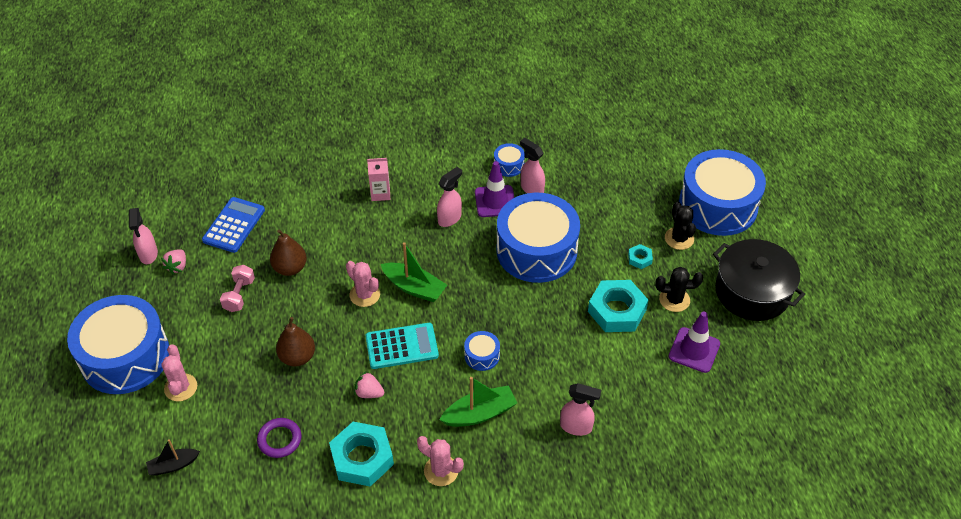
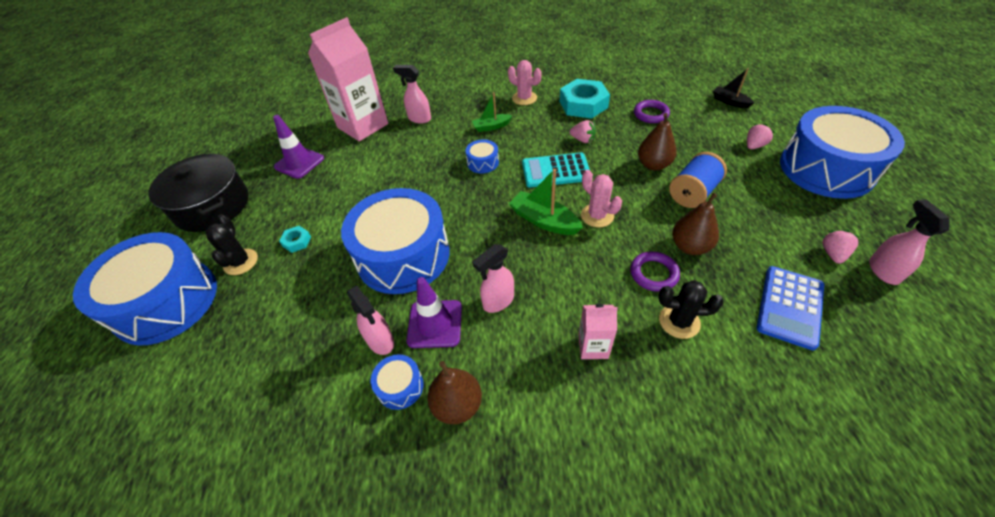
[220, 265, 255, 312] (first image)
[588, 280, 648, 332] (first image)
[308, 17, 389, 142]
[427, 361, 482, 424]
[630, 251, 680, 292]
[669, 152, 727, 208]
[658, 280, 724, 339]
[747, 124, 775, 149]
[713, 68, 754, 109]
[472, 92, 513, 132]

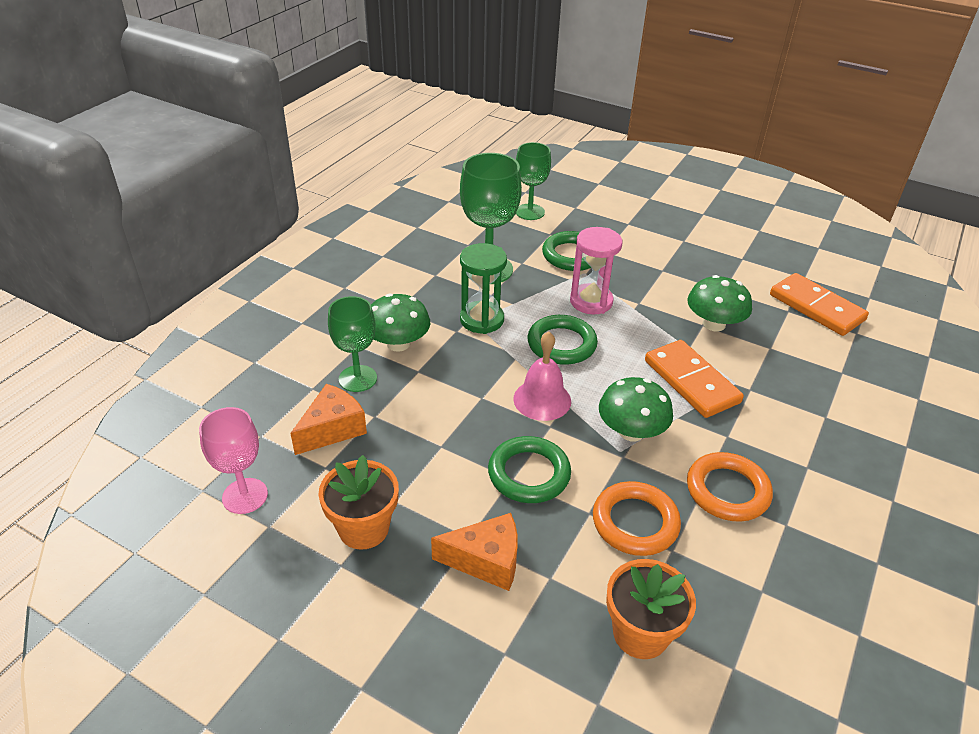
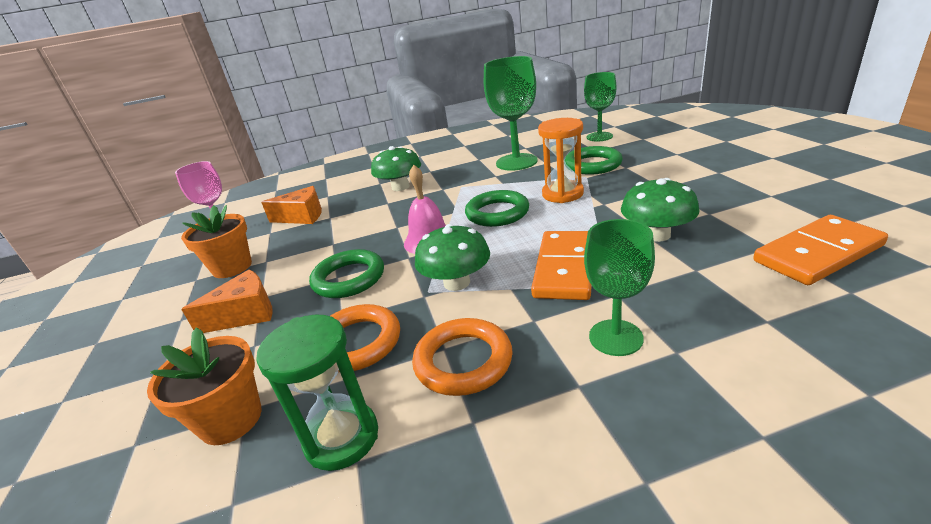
[584, 219, 655, 356]
[256, 315, 378, 471]
[538, 118, 584, 203]
[181, 269, 273, 333]
[753, 215, 888, 285]

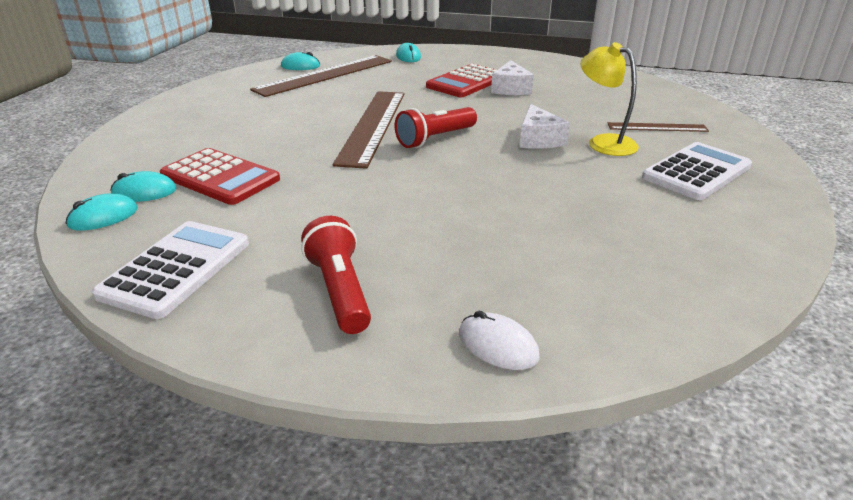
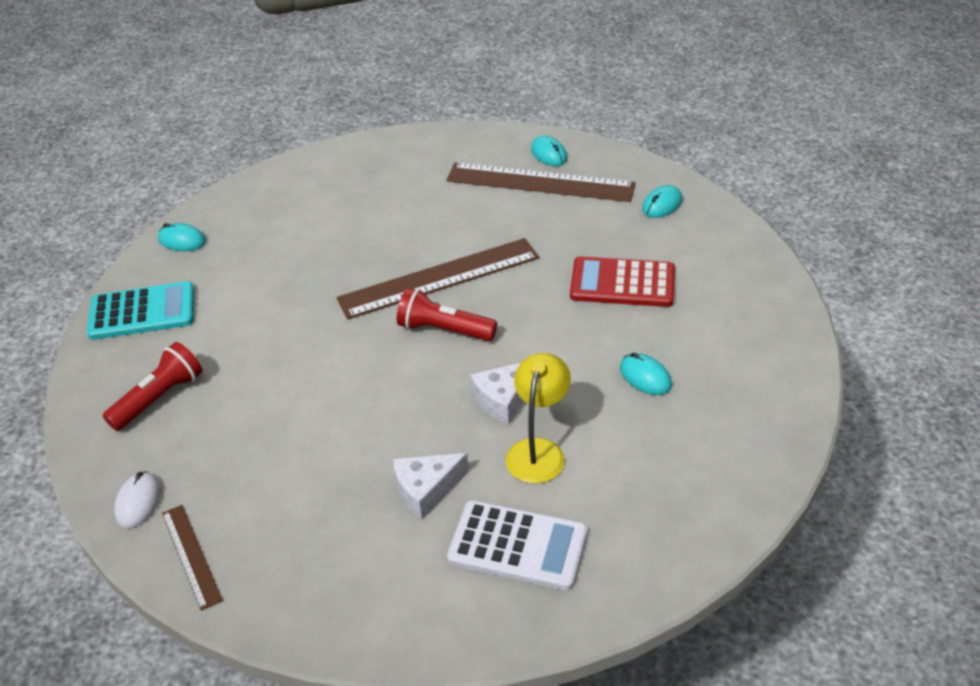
[160, 148, 280, 205] (first image)
[620, 353, 672, 395]
[393, 453, 469, 520]
[162, 505, 223, 611]
[87, 281, 194, 340]

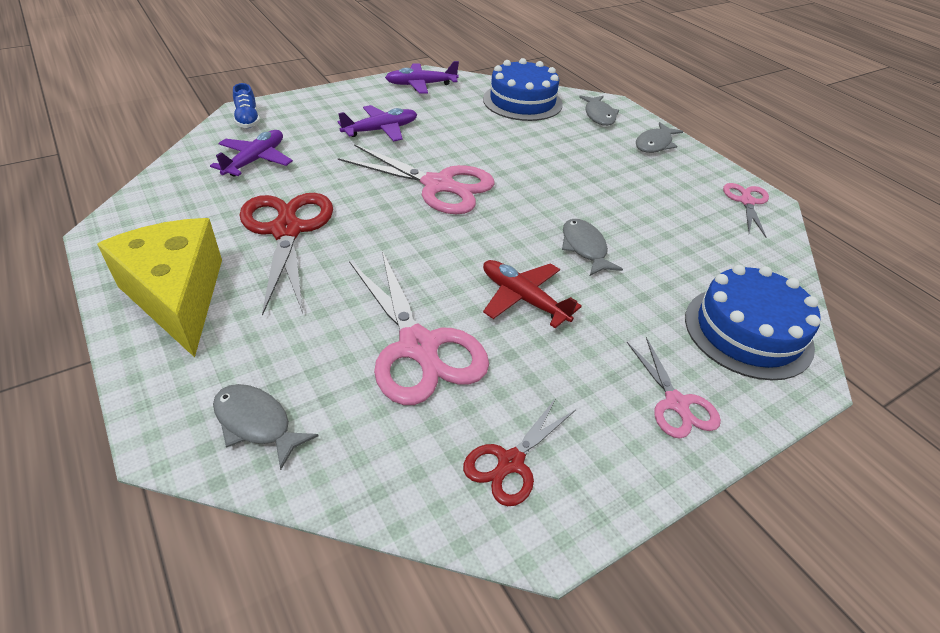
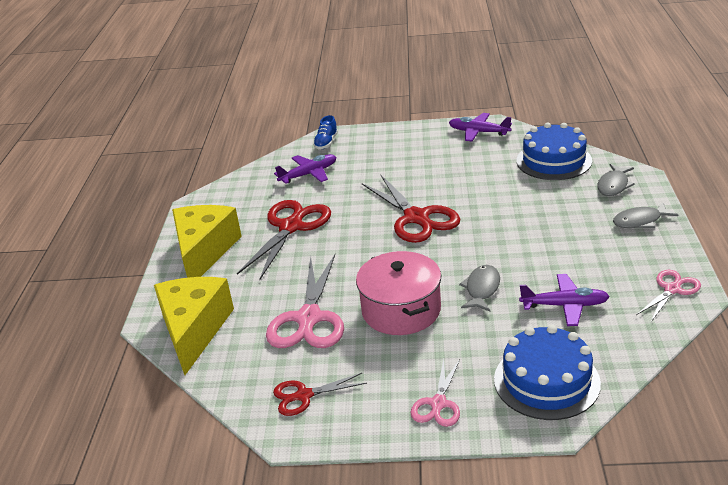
[519, 274, 610, 326]
[154, 277, 234, 375]
[356, 251, 441, 335]
[362, 175, 460, 243]

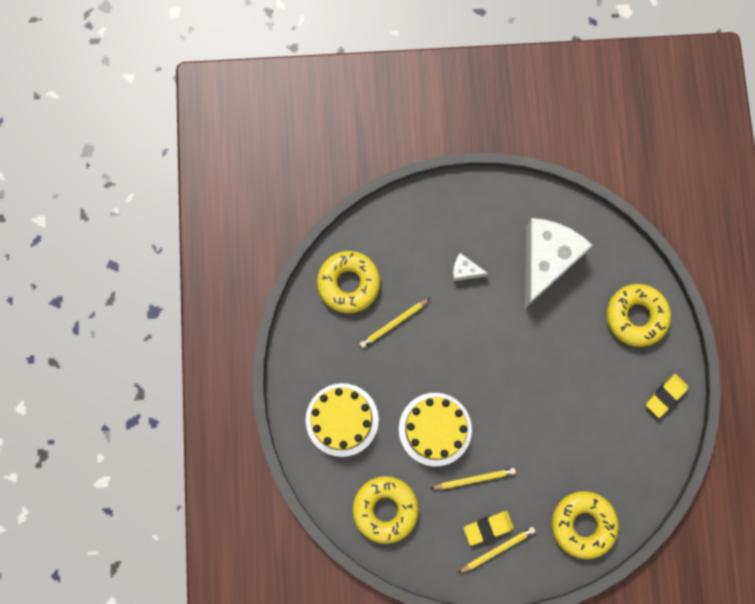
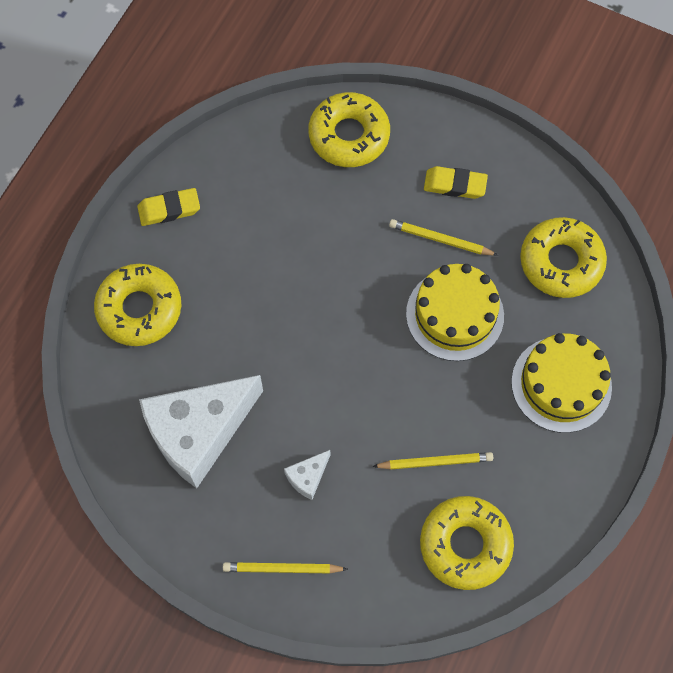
[223, 562, 348, 573]
[284, 450, 330, 500]

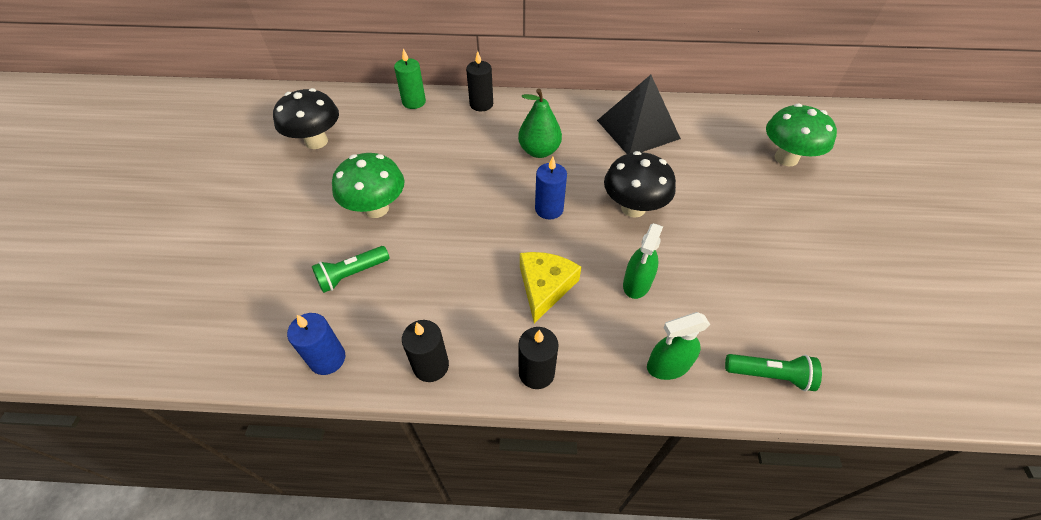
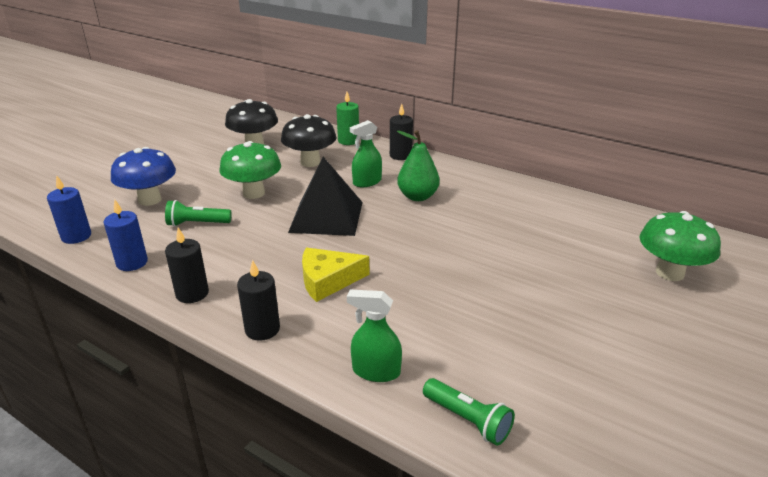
[111, 147, 176, 206]
[47, 175, 91, 244]
[288, 157, 363, 236]
[281, 114, 336, 167]
[350, 120, 382, 187]
[302, 248, 369, 302]

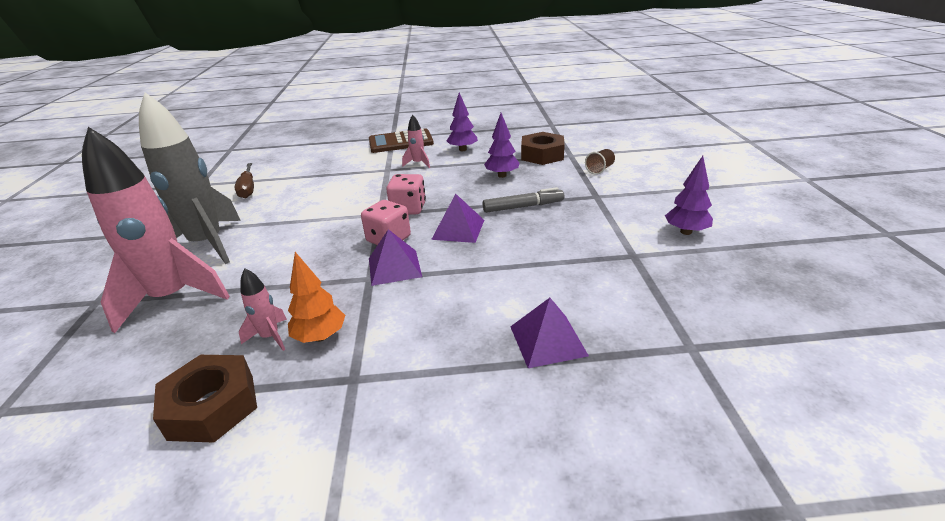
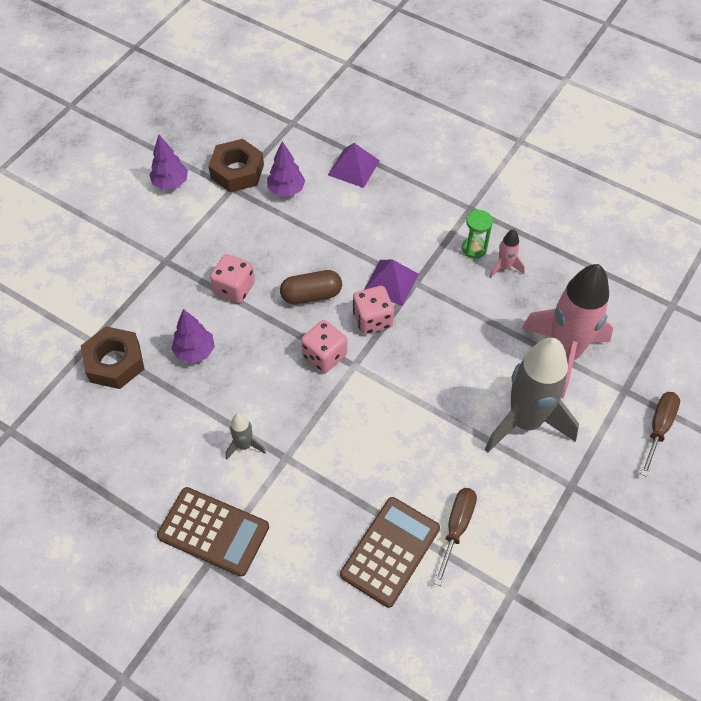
[585, 149, 615, 175] (first image)
[340, 497, 440, 608]
[641, 392, 680, 477]
[208, 139, 264, 192]
[267, 141, 305, 196]
[462, 210, 493, 258]
[280, 270, 342, 305]
[210, 254, 255, 303]
[226, 413, 266, 459]

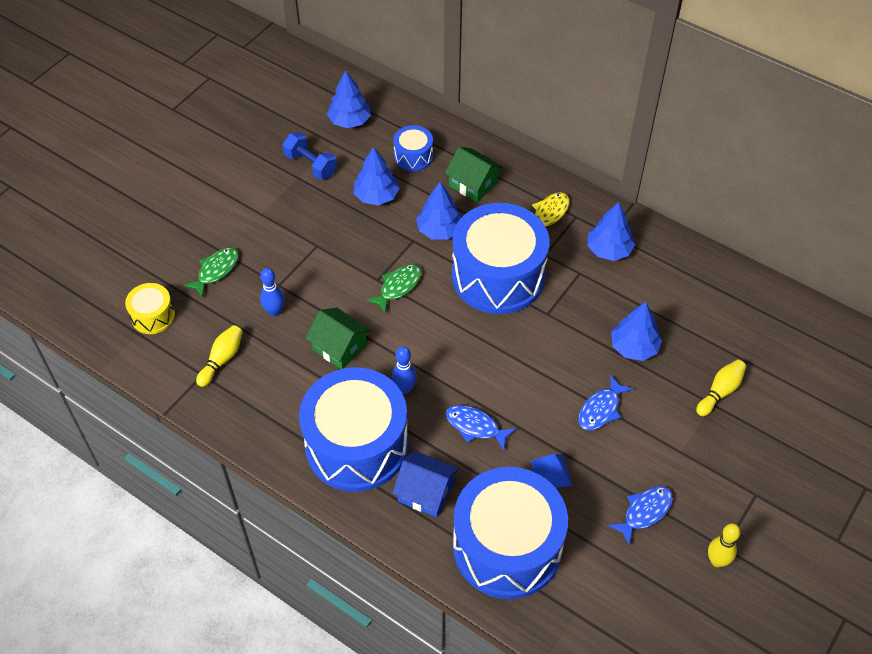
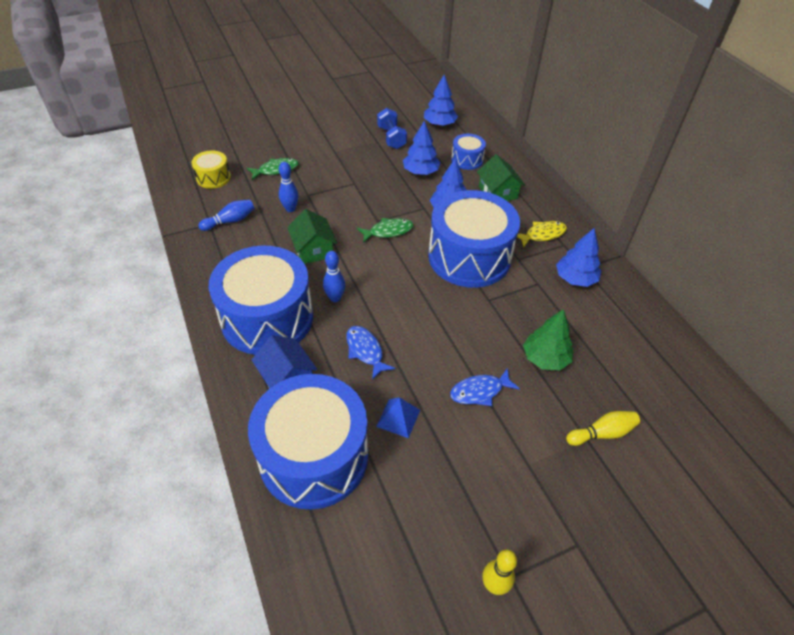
[608, 486, 673, 546] (first image)
[198, 200, 254, 231]
[523, 309, 573, 370]

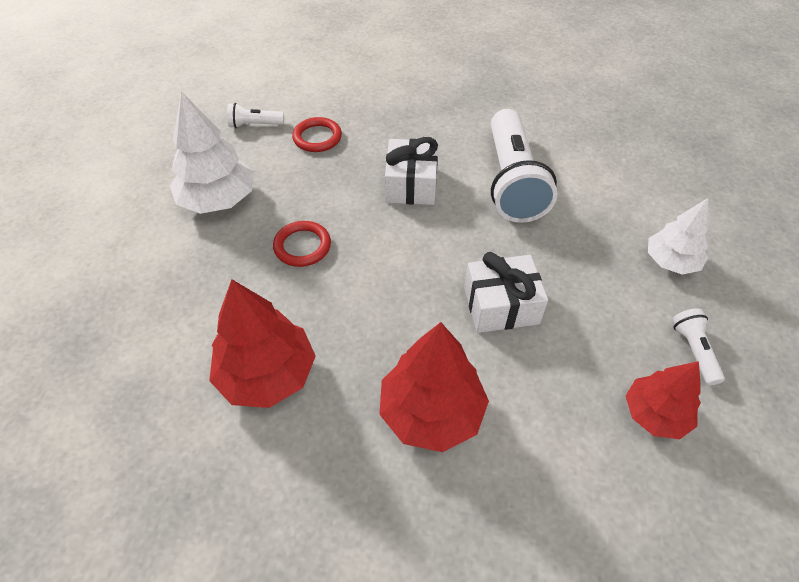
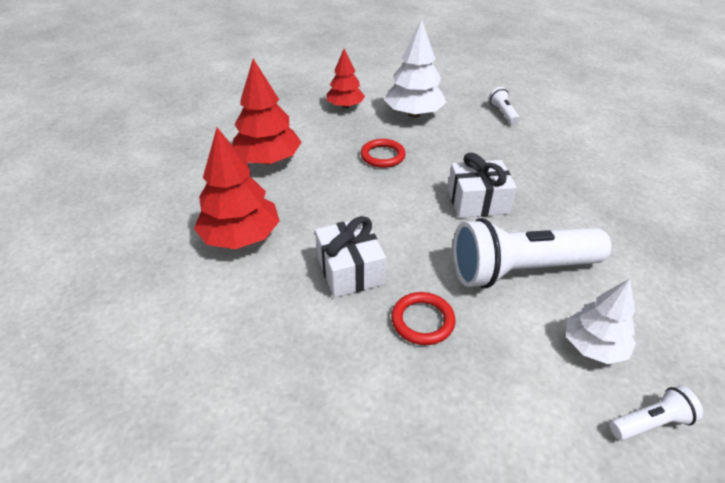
[391, 292, 455, 345]
[327, 49, 365, 109]
[567, 279, 636, 364]
[610, 386, 703, 440]

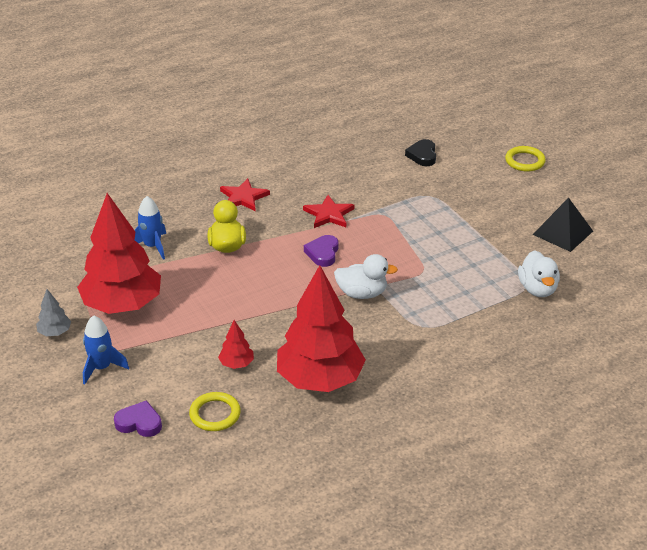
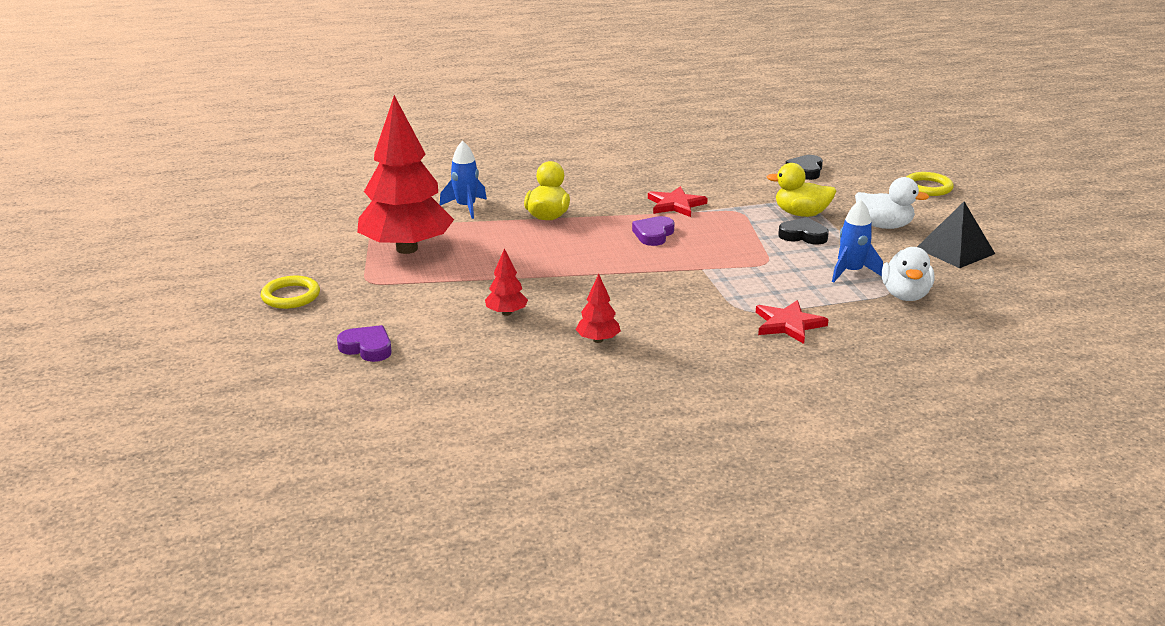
[36, 289, 71, 336] (first image)
[767, 163, 836, 217]
[778, 217, 829, 245]
[832, 200, 883, 283]
[261, 276, 320, 309]
[756, 300, 829, 344]
[855, 177, 929, 229]
[575, 274, 621, 343]

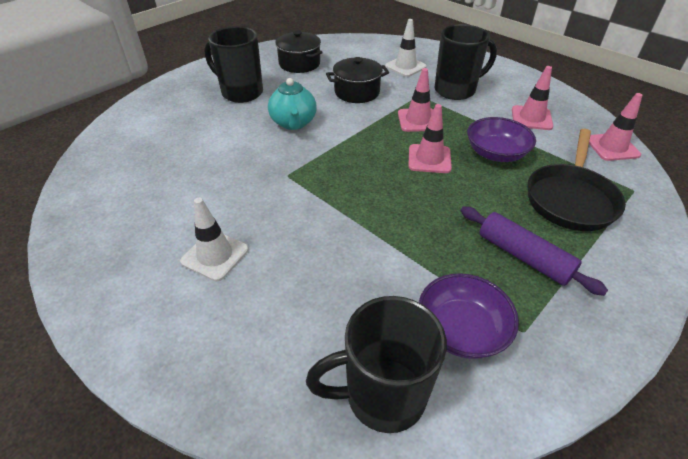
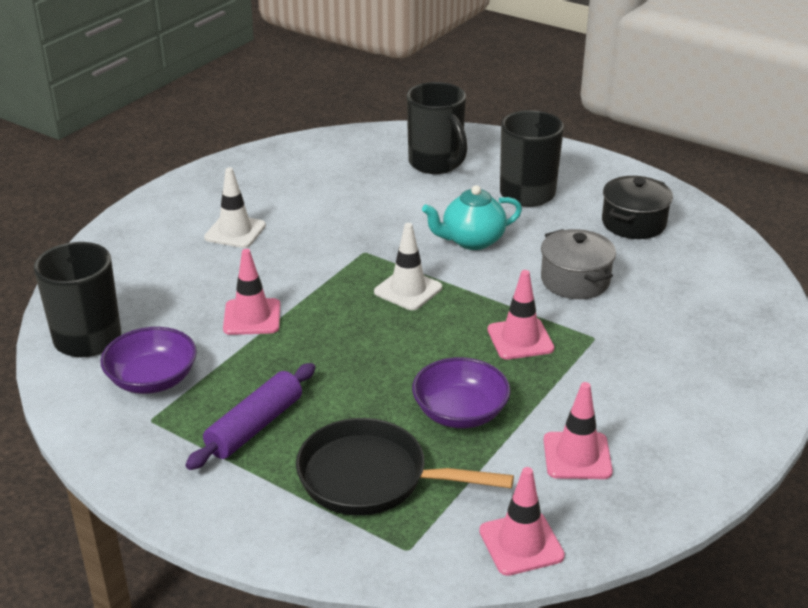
[374, 223, 442, 310]
[223, 249, 280, 335]
[407, 82, 467, 174]
[541, 229, 616, 299]

